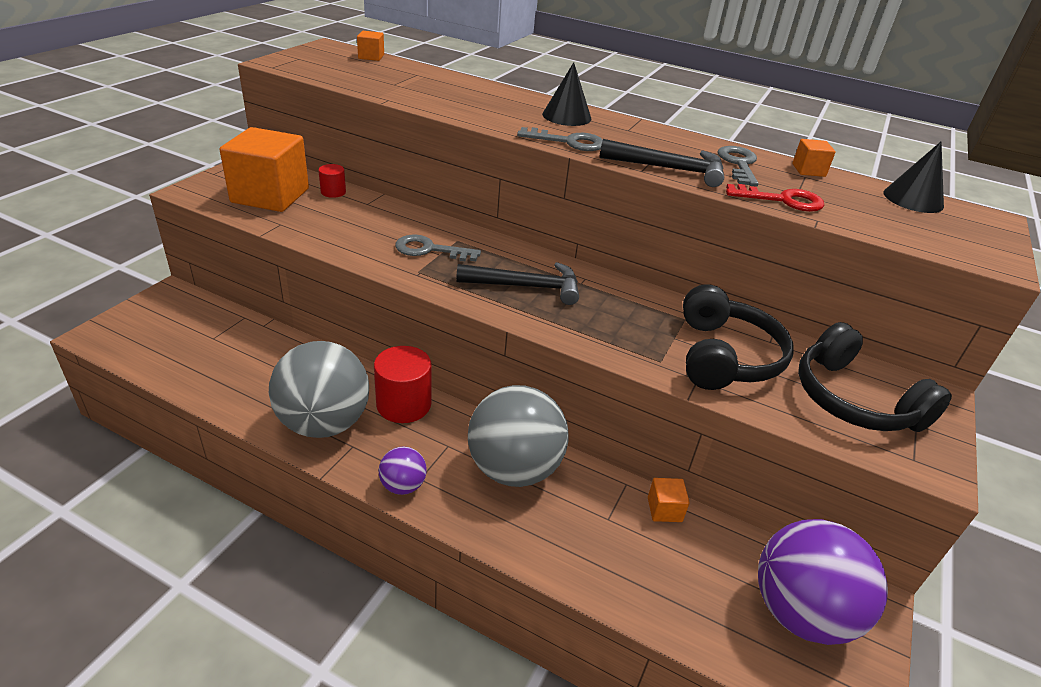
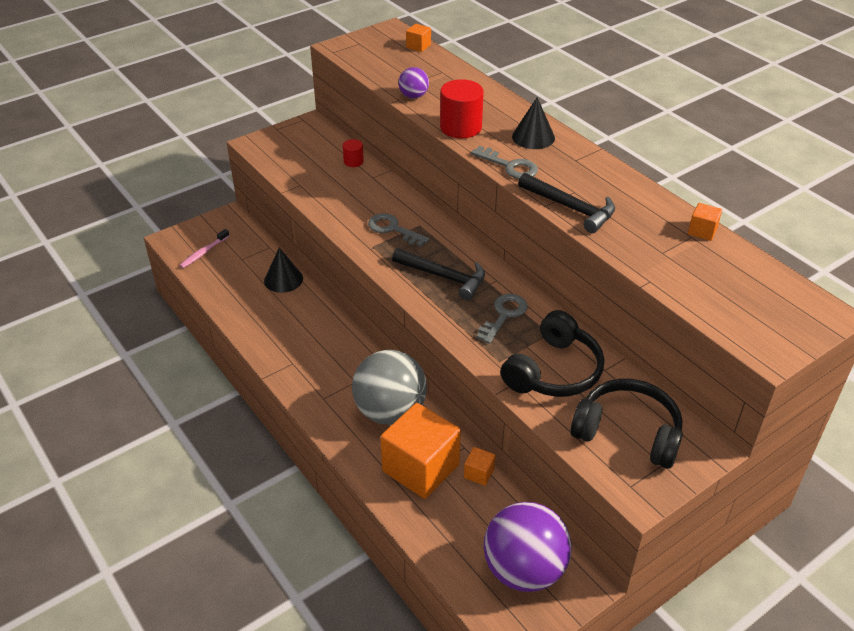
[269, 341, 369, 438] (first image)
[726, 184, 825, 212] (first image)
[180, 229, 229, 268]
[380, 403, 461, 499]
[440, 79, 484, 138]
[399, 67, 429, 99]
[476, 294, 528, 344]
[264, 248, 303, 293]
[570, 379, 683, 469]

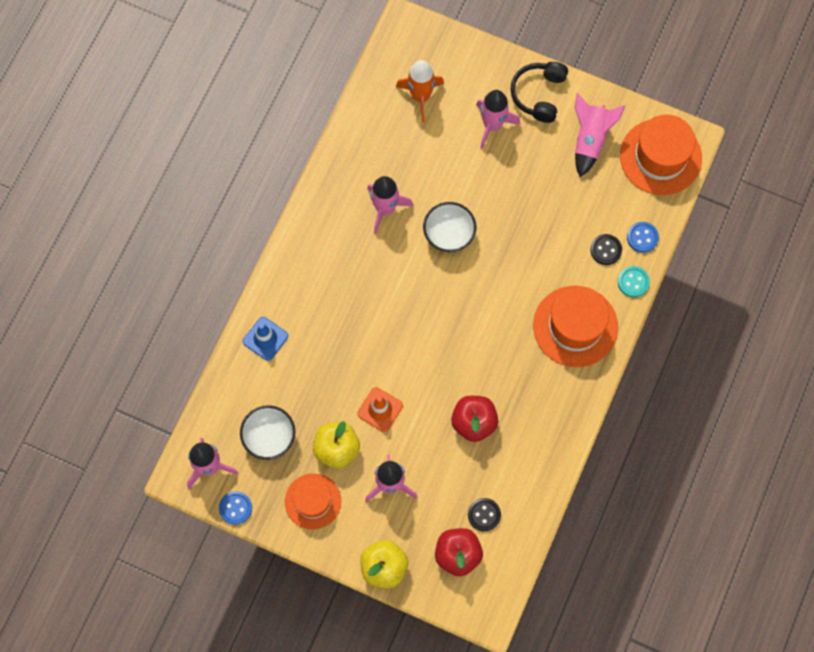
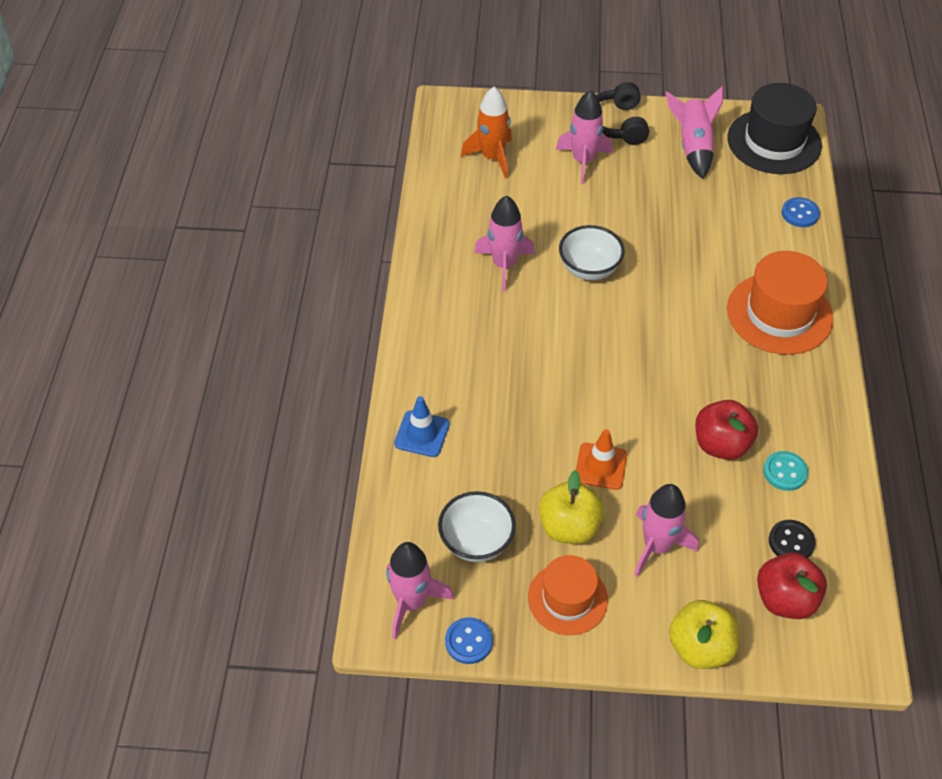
[590, 234, 622, 265] (first image)
[763, 451, 808, 491]
[727, 83, 822, 174]

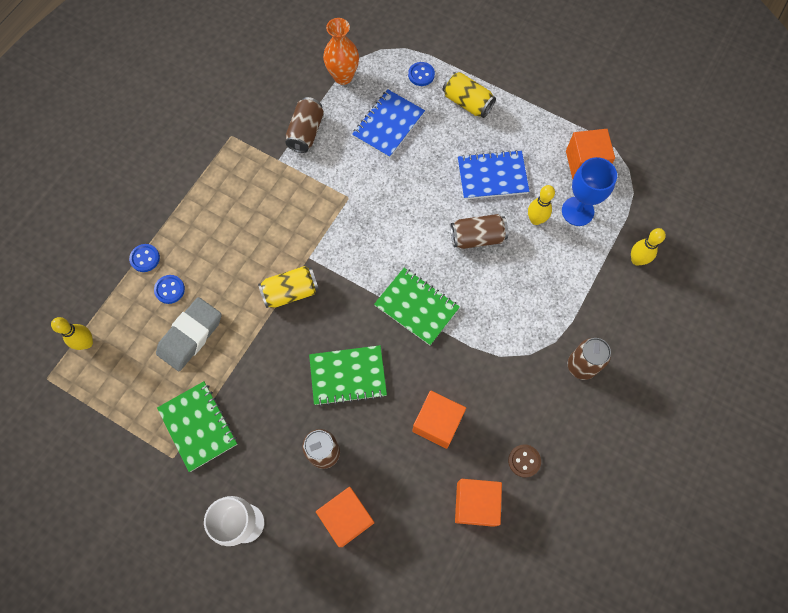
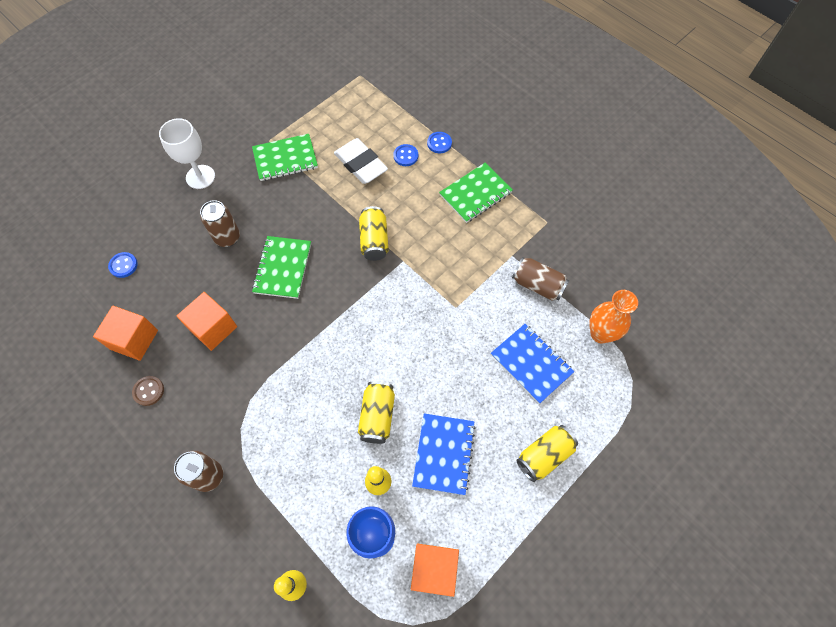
[51, 317, 93, 350] (first image)
[316, 487, 375, 547] (first image)
[439, 163, 513, 223]
[108, 252, 138, 278]
[334, 138, 388, 184]
[358, 381, 395, 444]

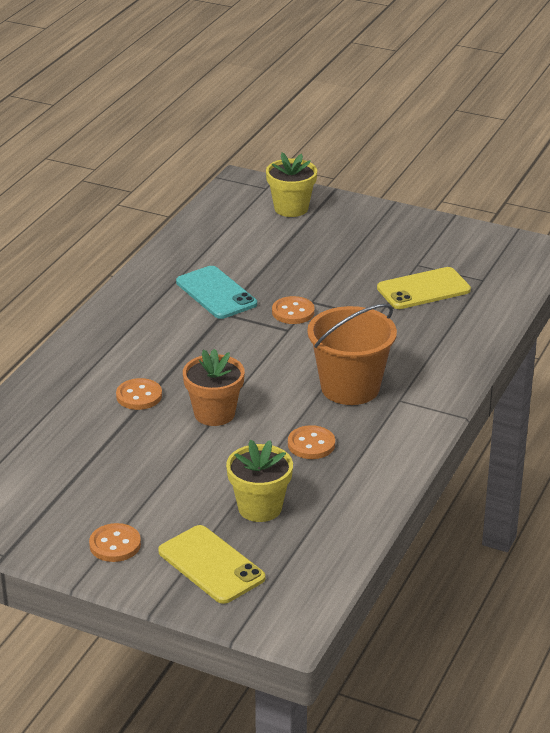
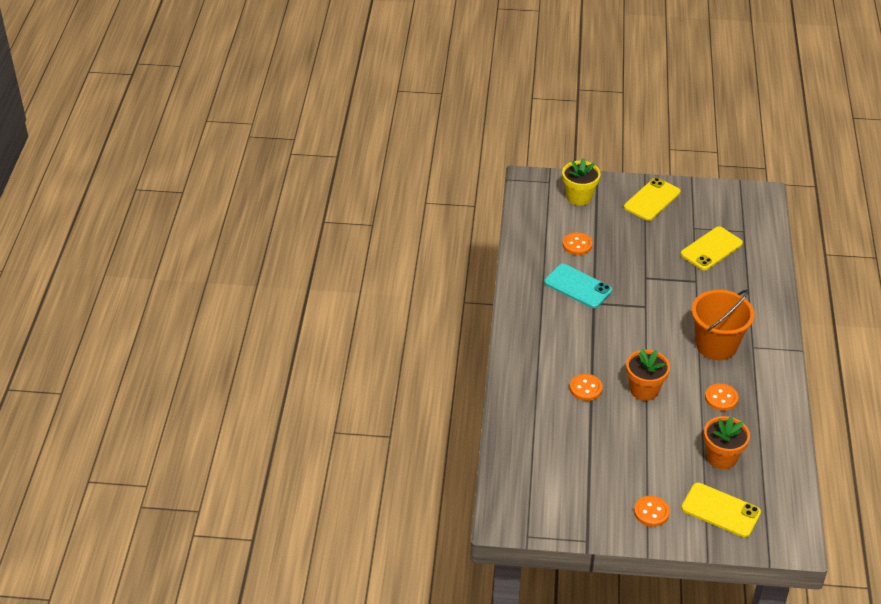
[624, 178, 680, 221]
[563, 232, 592, 255]
[704, 416, 750, 470]

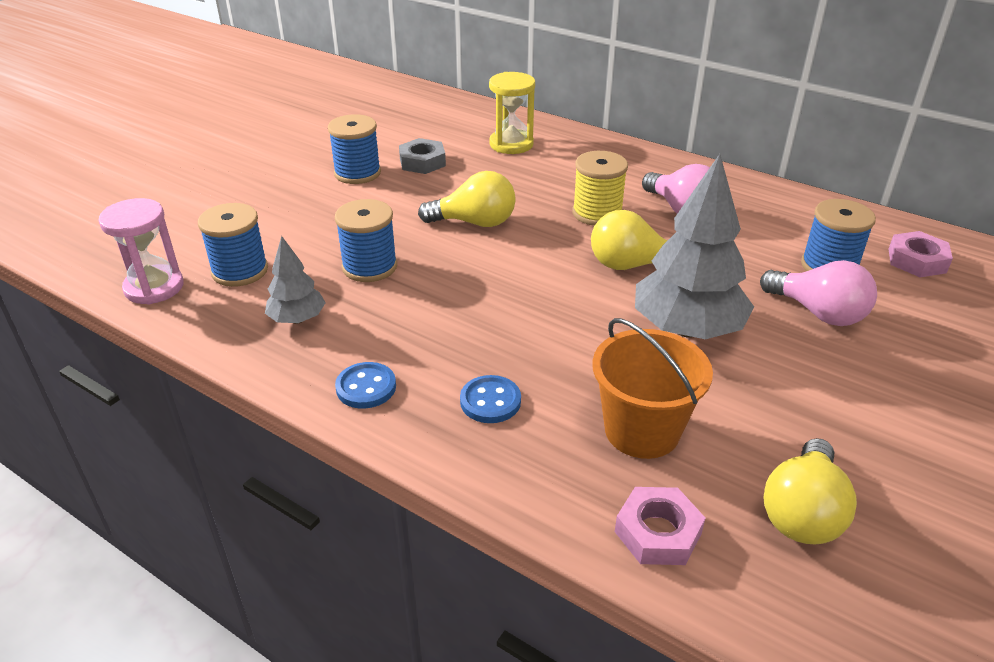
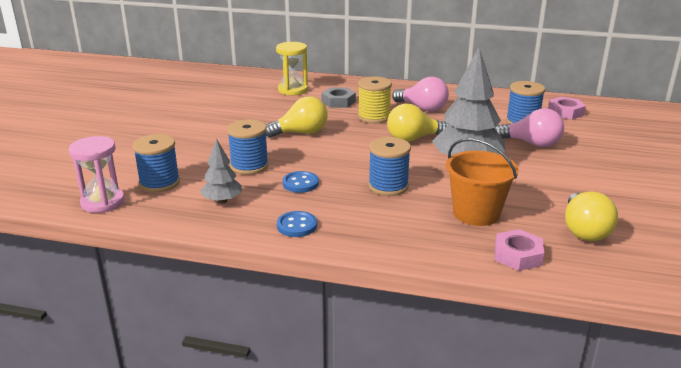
[368, 137, 411, 196]
[321, 87, 356, 108]
[282, 171, 319, 193]

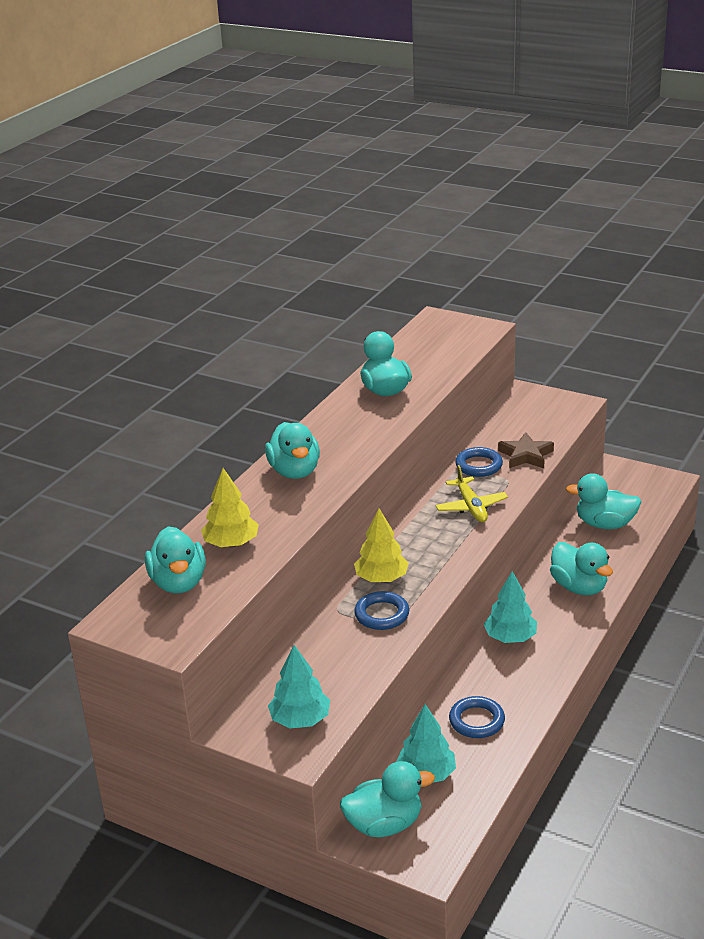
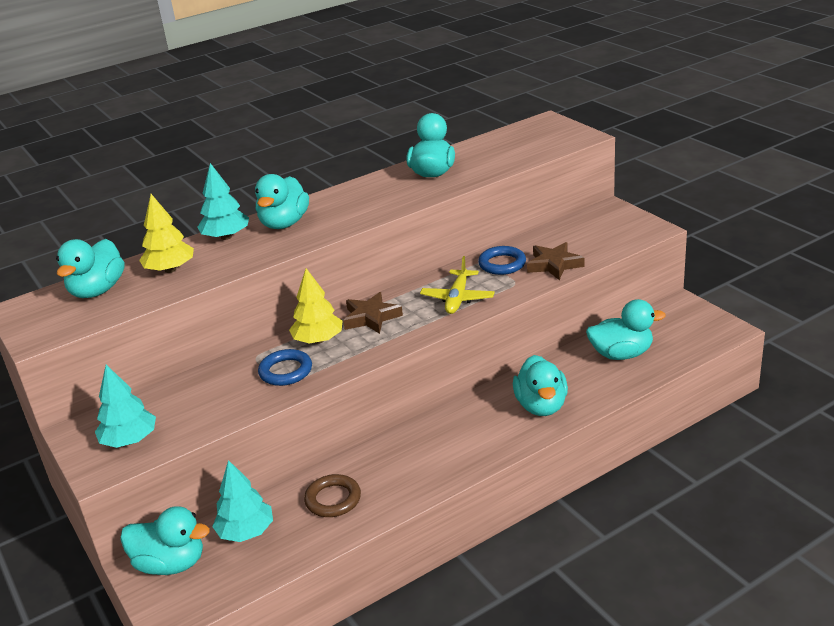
[343, 292, 403, 334]
[197, 163, 249, 240]
[304, 474, 361, 517]
[586, 299, 666, 360]

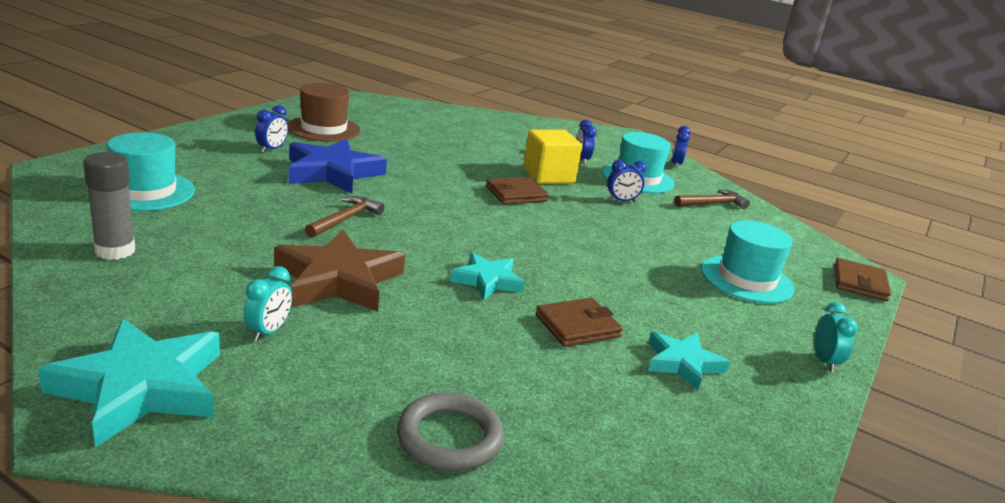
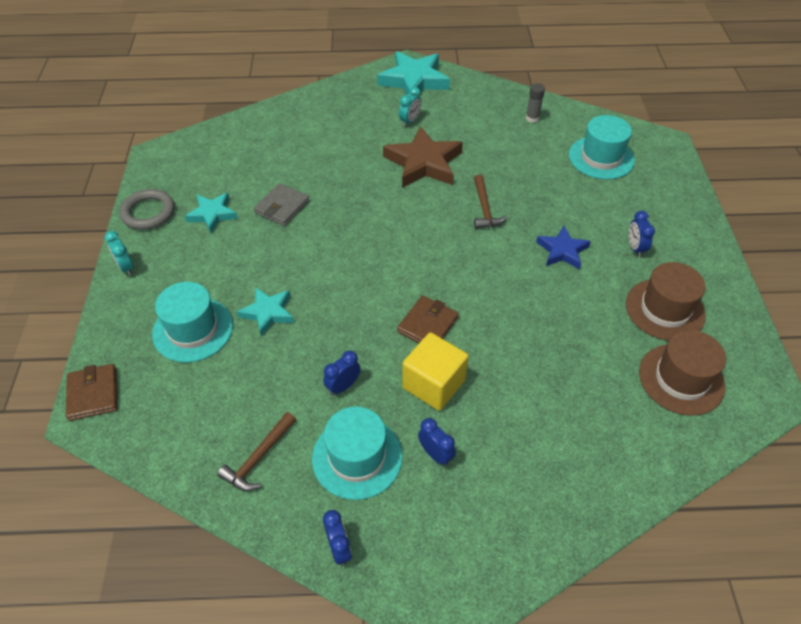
[639, 330, 726, 416]
[119, 189, 175, 230]
[237, 287, 294, 337]
[254, 183, 309, 226]
[399, 87, 421, 127]
[526, 83, 545, 123]
[536, 226, 591, 269]

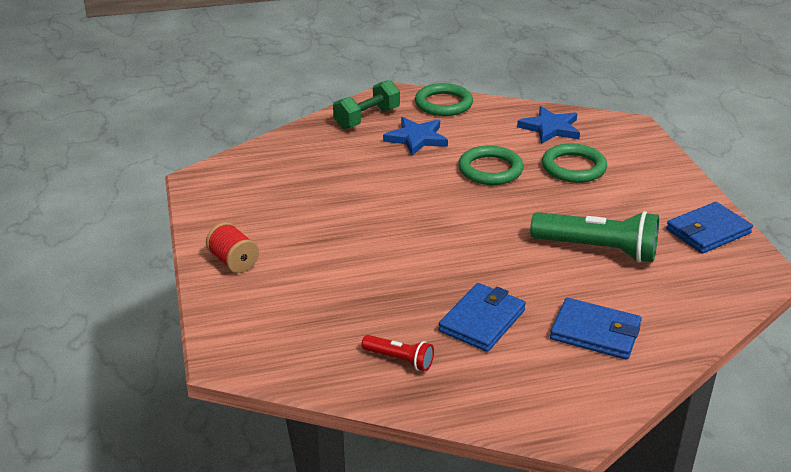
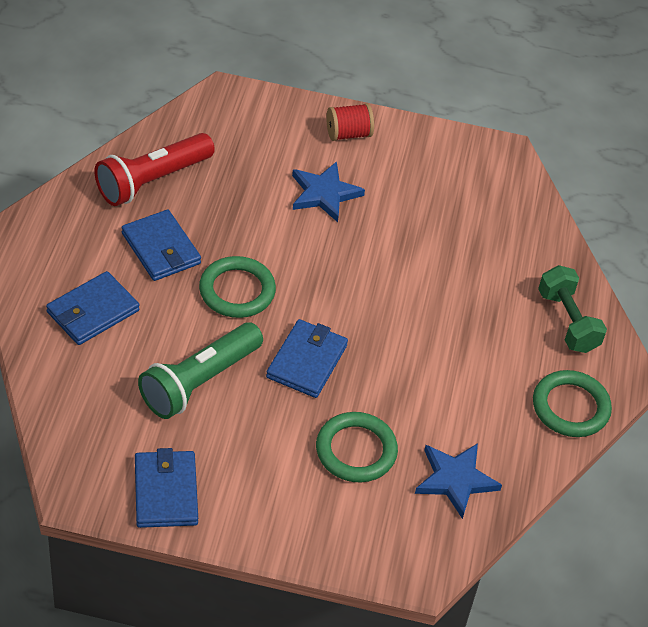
[266, 319, 348, 398]
[292, 161, 365, 222]
[199, 256, 276, 318]
[94, 133, 215, 206]

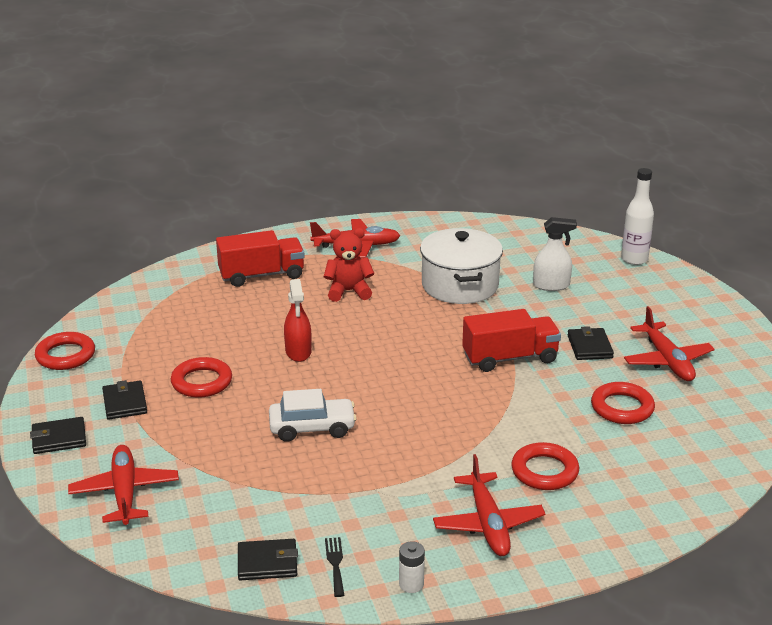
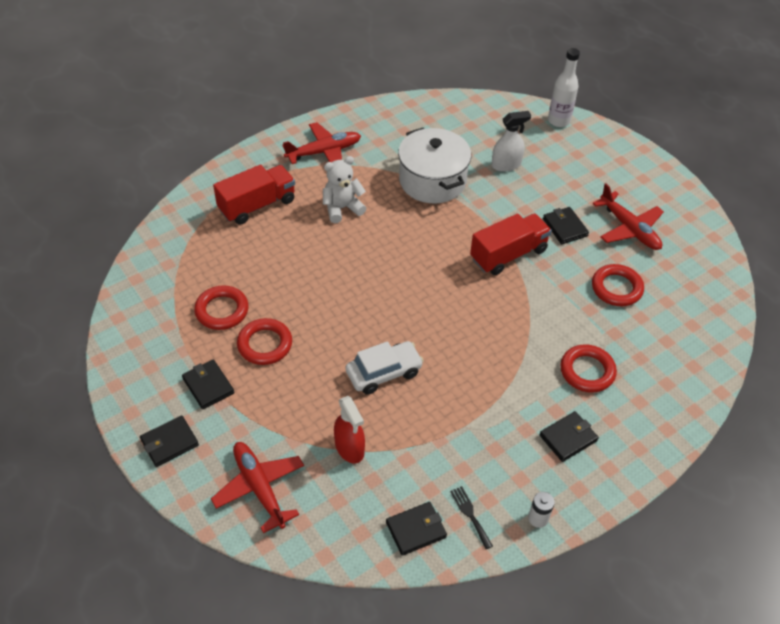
[194, 286, 249, 330]
[334, 396, 365, 464]
[540, 411, 599, 462]
[323, 156, 366, 223]

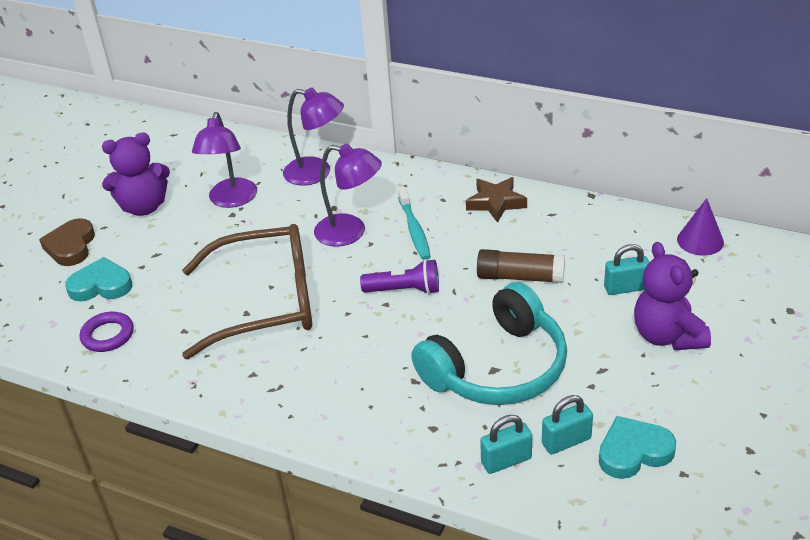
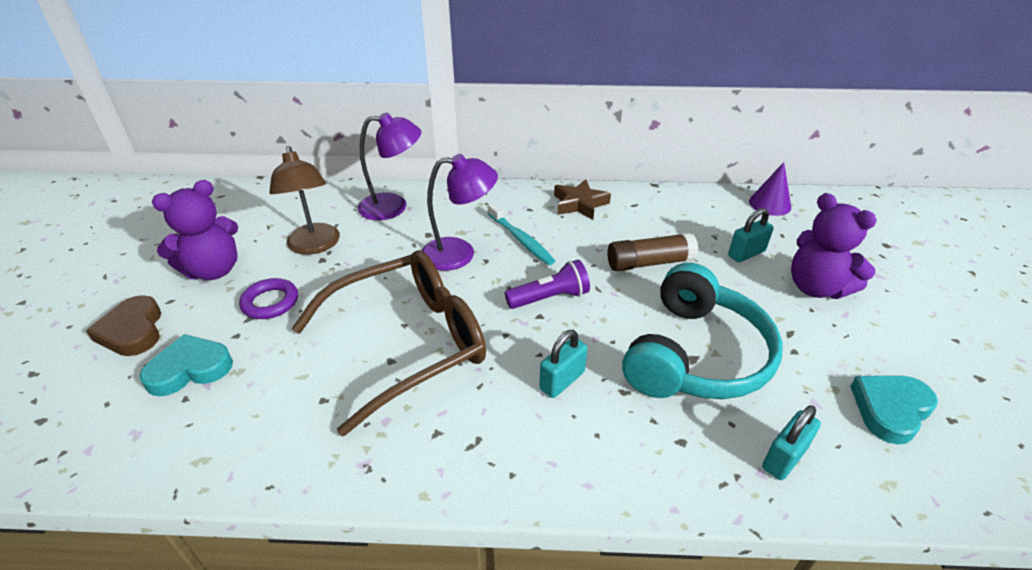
[239, 278, 298, 319]
[539, 330, 587, 398]
[269, 146, 340, 255]

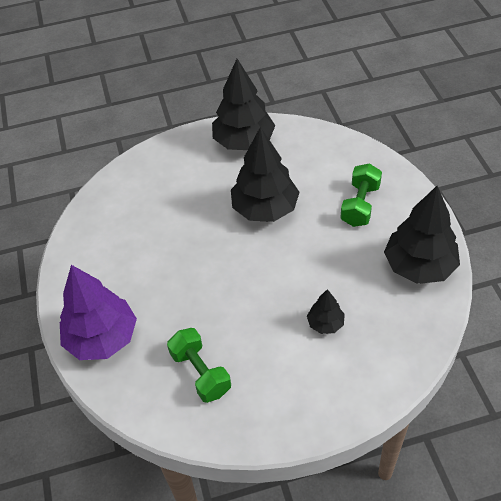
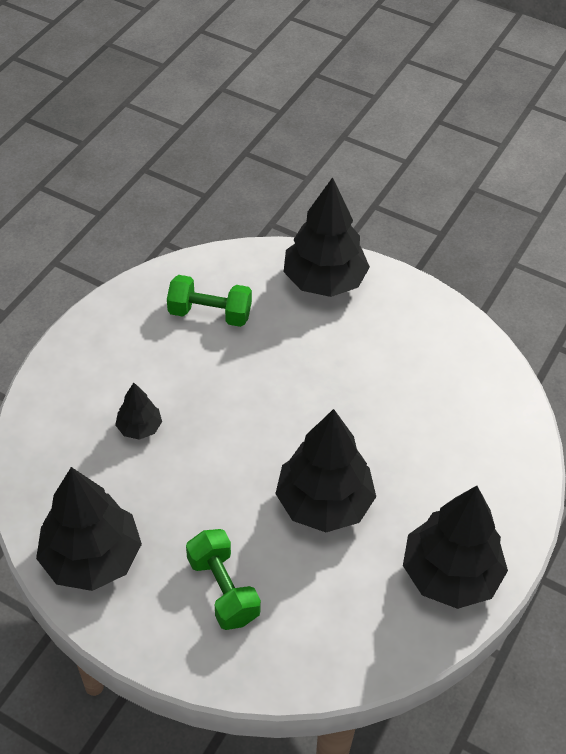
[284, 177, 370, 297]

